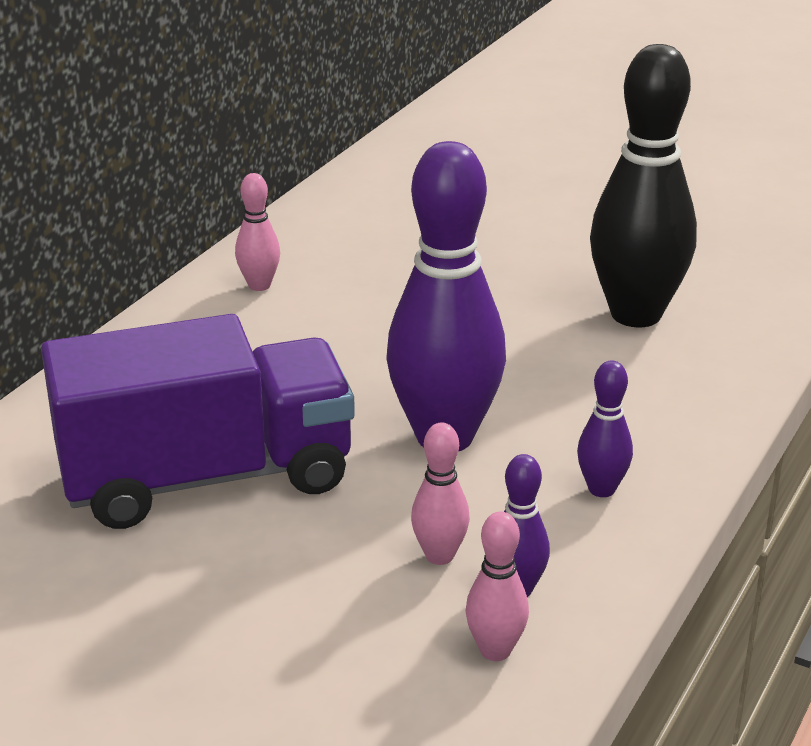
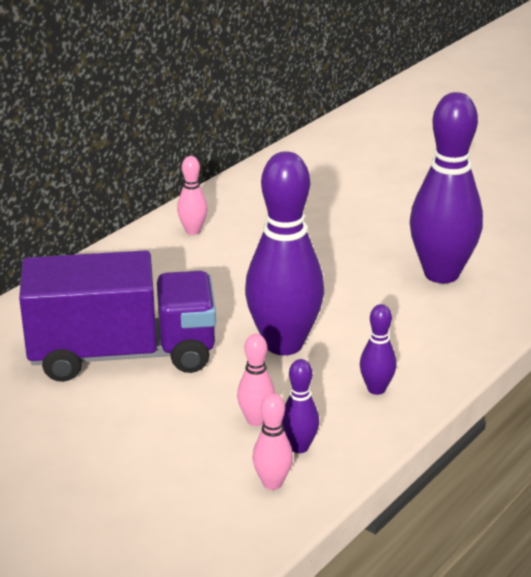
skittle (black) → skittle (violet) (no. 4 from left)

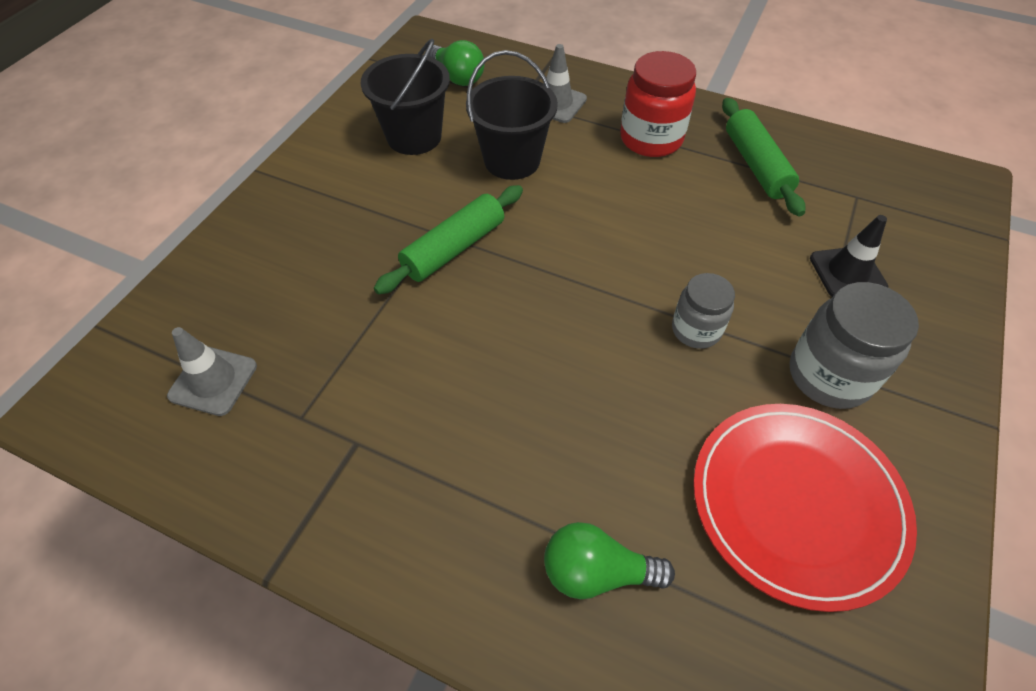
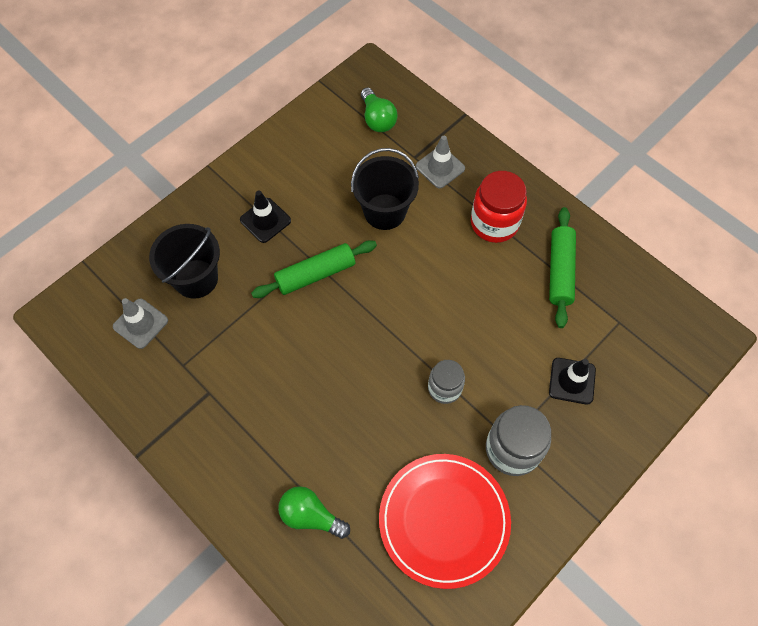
bucket (black) (no. 1 from left), shifted
- → road cone (black) (no. 1 from left)

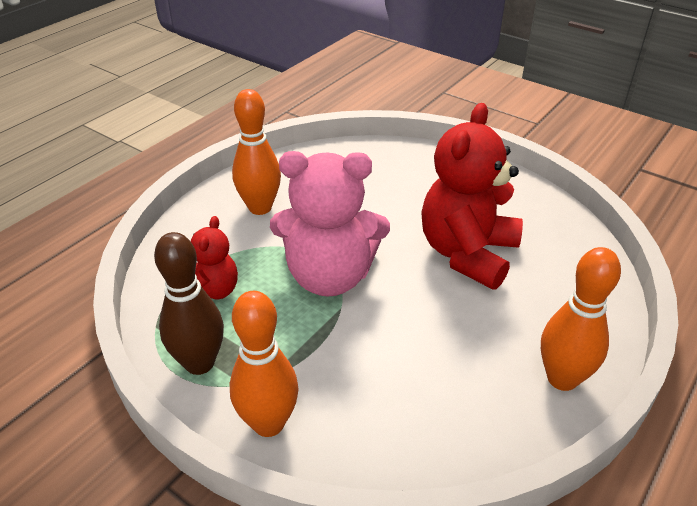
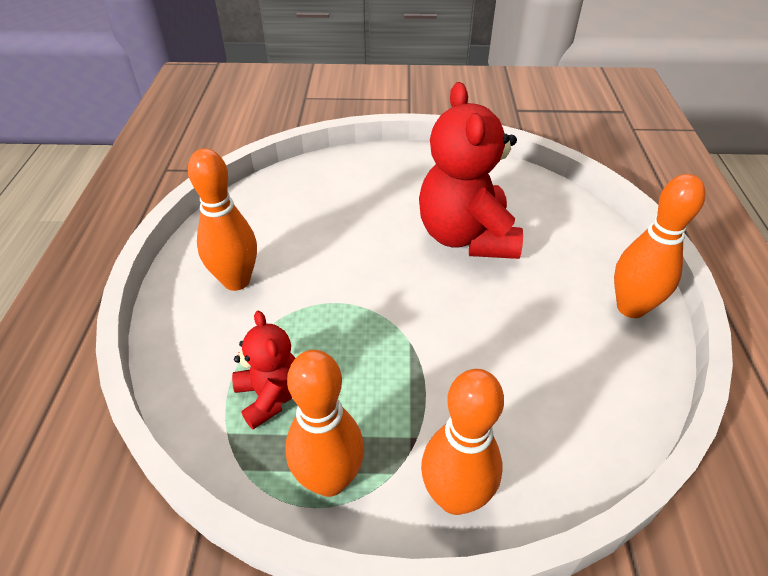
skittle (dark brown) → skittle (bright orange) (no. 2 from left)
teddy bear (rose-pink) → -

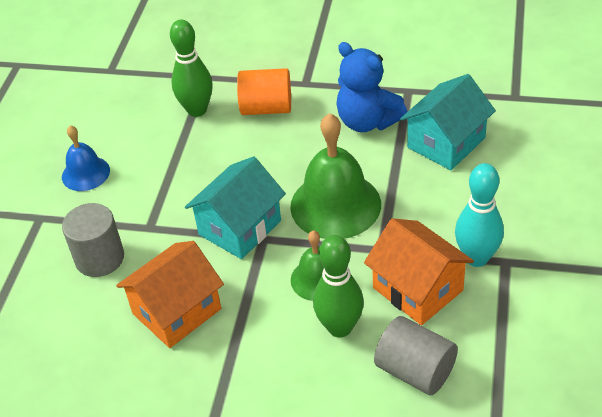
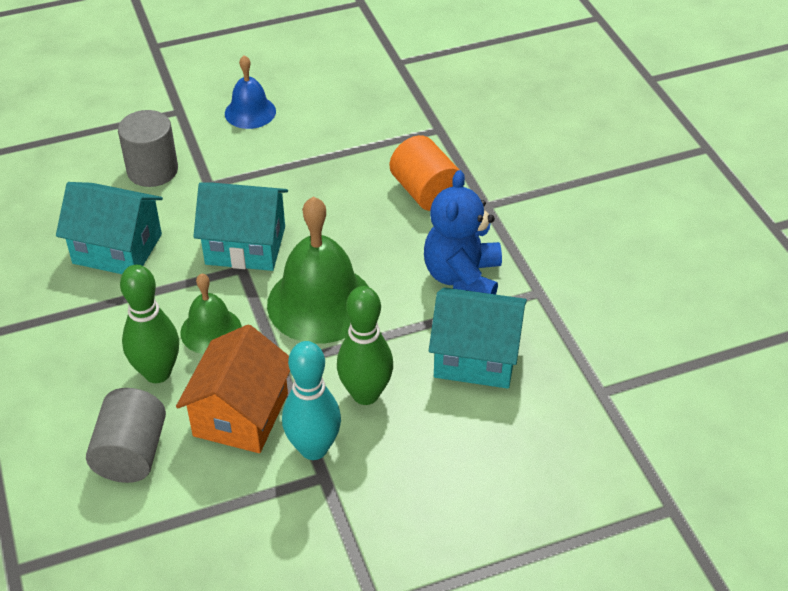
cottage (bright orange) (no. 1 from left) → cottage (aqua) (no. 1 from left)
skittle (emerald) (no. 1 from left in the first image) → skittle (emerald) (no. 2 from left), shifted

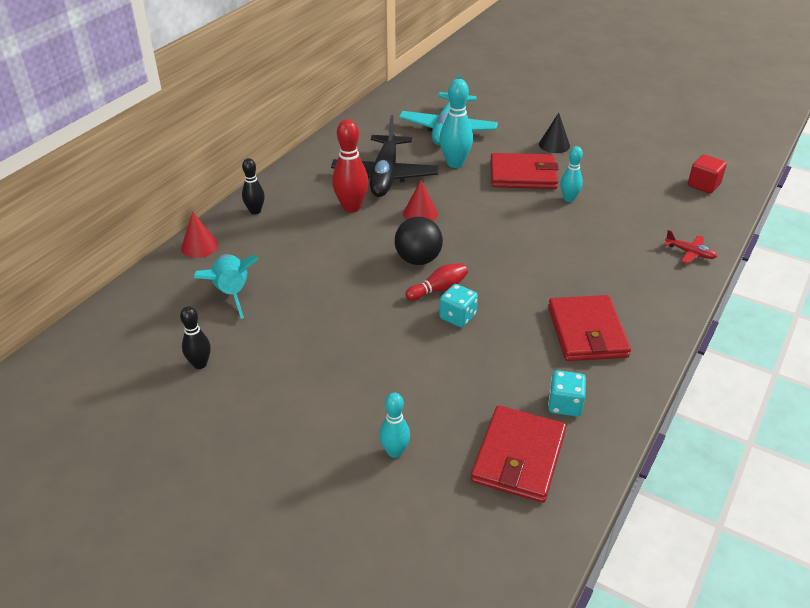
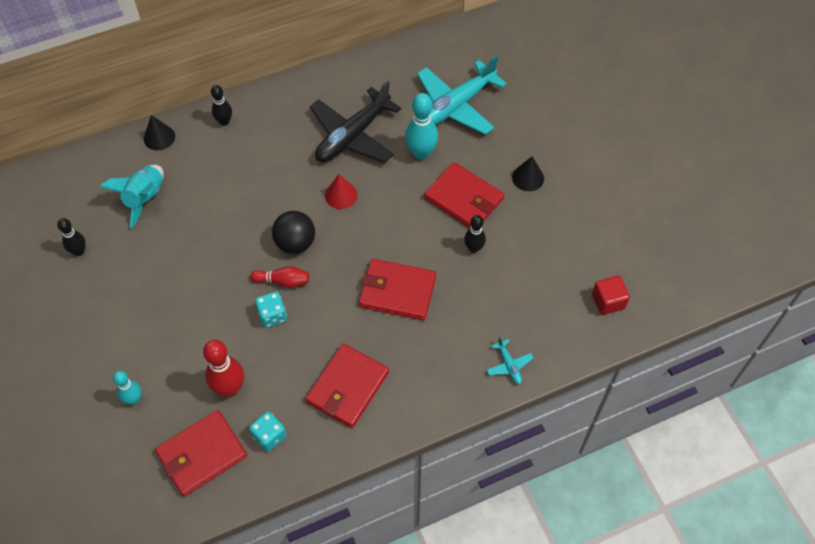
solid cone (crimson) (no. 1 from left) → solid cone (black) (no. 1 from left)
skittle (crimson) (no. 1 from left), shifted
- → wallet (crimson) (no. 3 from left)
skittle (aqua) (no. 3 from left) → skittle (black) (no. 3 from left)
aeroplane (crimson) → aeroplane (aqua) (no. 2 from left)

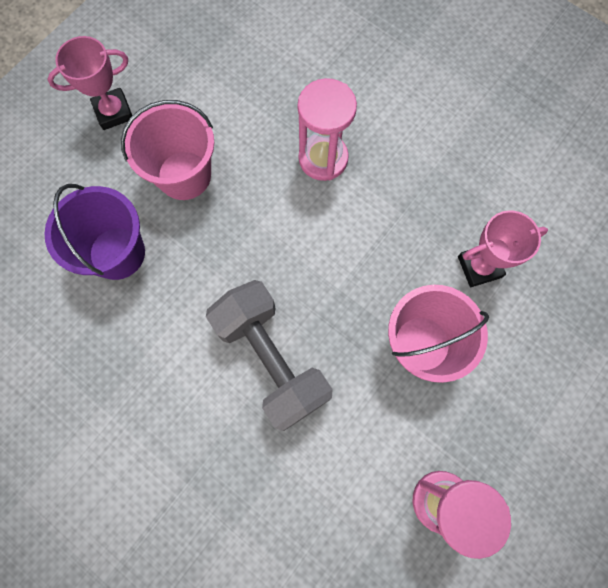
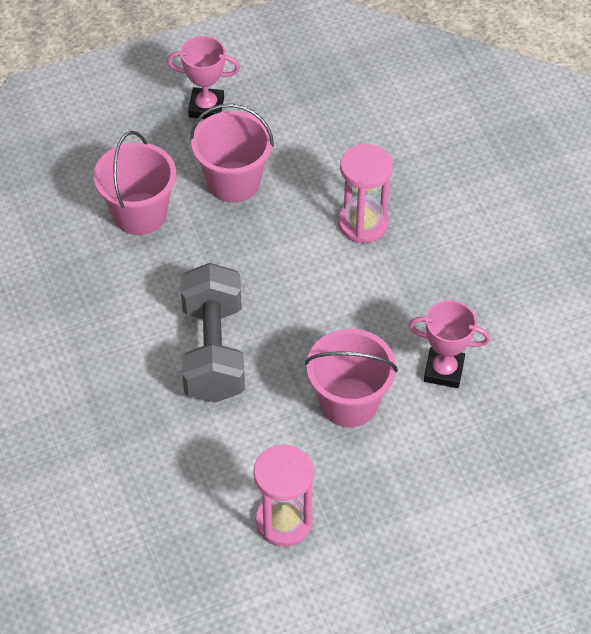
bucket (violet) → bucket (rose-pink) (no. 1 from left)

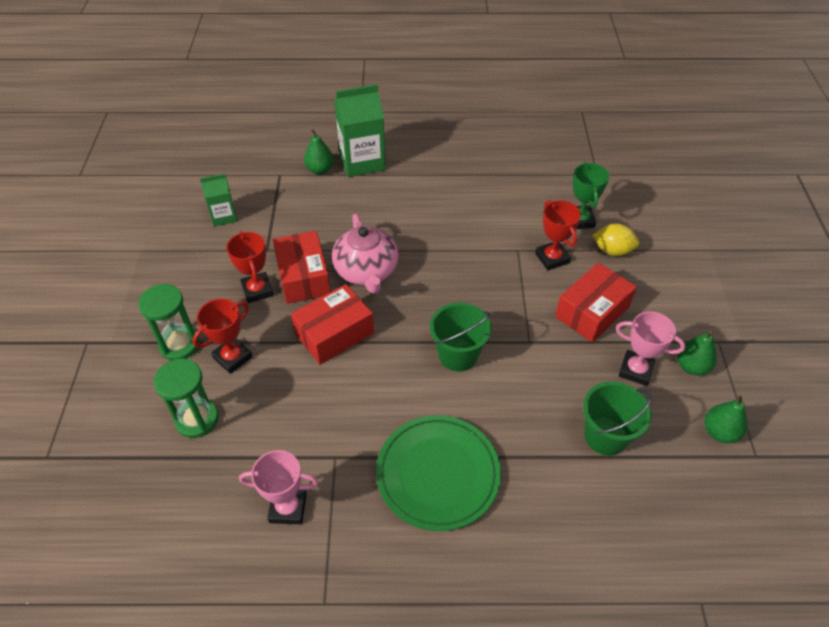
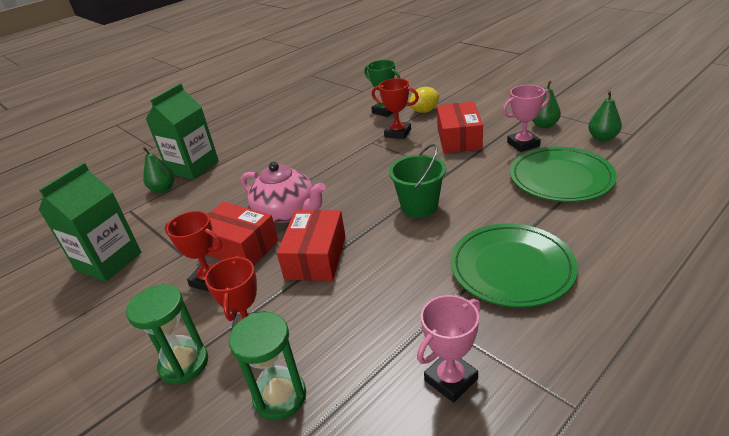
juice carton (emerald) (no. 1 from left), x1.76
bucket (emerald) (no. 2 from left) → dinner plate (emerald) (no. 2 from left)

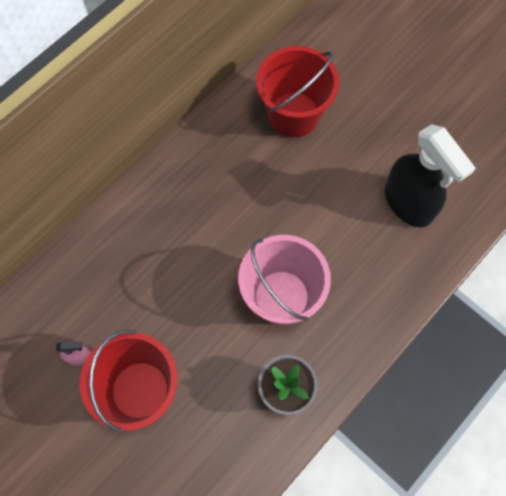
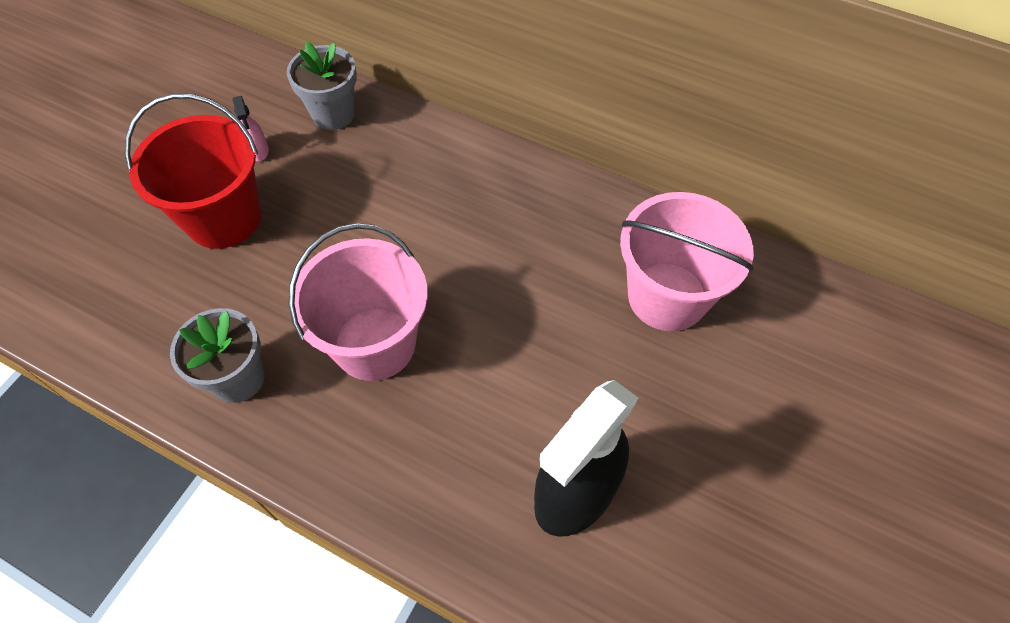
- → potted plant (ash-grey) (no. 2 from left)
bucket (crimson) (no. 2 from left) → bucket (rose-pink) (no. 2 from left)

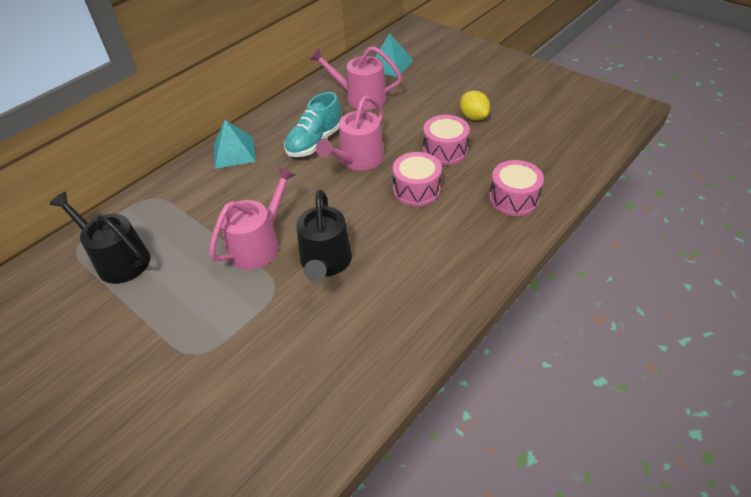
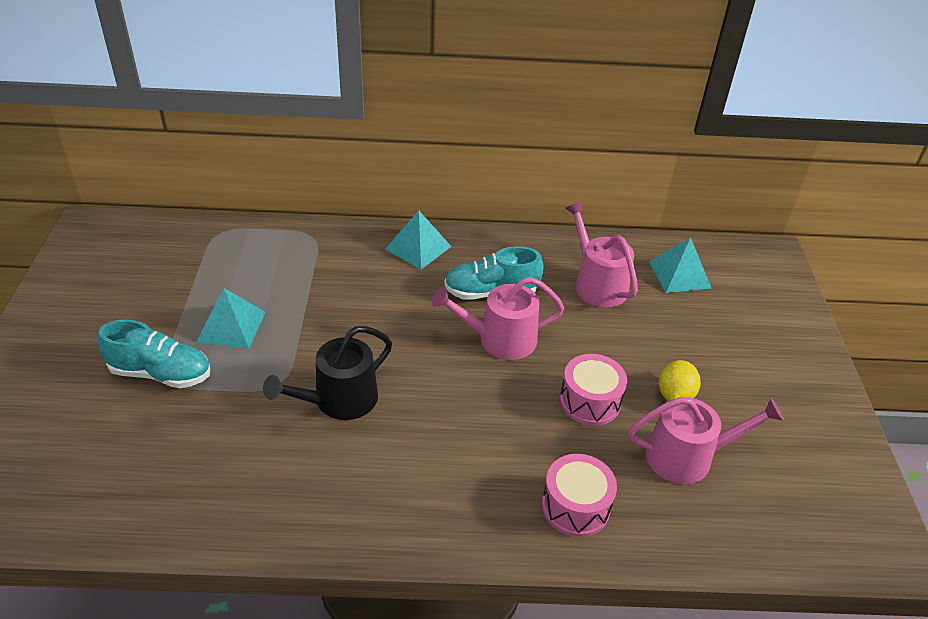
- → shoe (aqua) (no. 1 from left)
- → pyramid shape (aqua) (no. 1 from left)
watering can (rose-pink) (no. 1 from left in the first image) → watering can (rose-pink) (no. 3 from left), shifted
watering can (black) (no. 1 from left) → -
toy drum (rose-pink) (no. 1 from left) → -

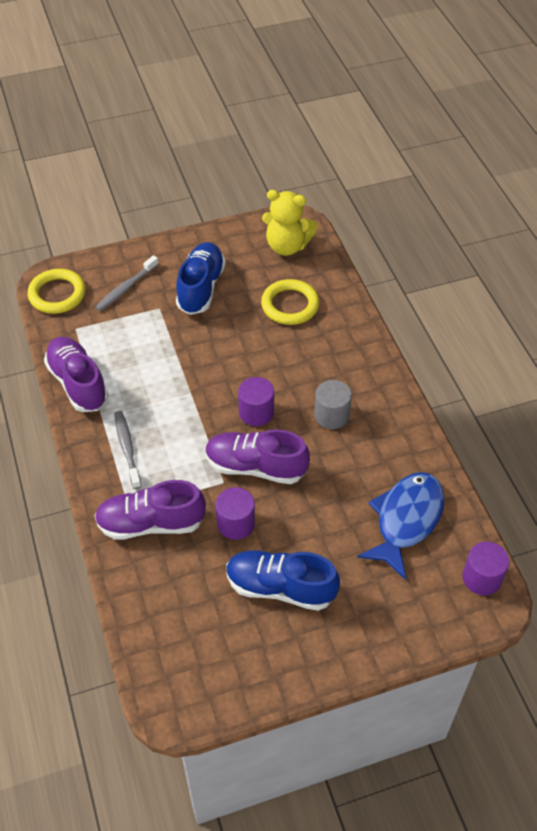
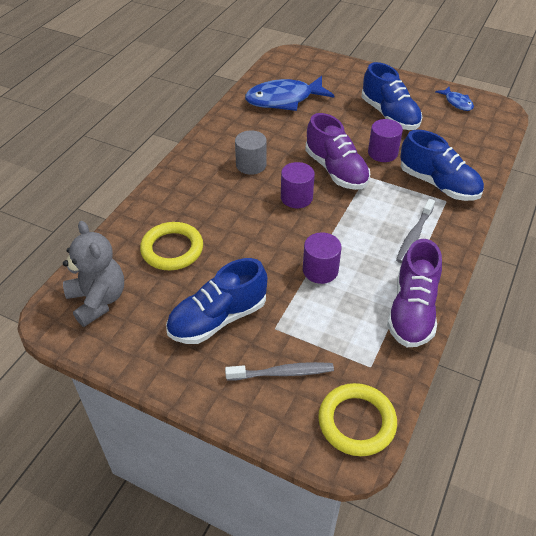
teddy bear (yellow) → teddy bear (ash-grey)
cylinder shape (violet) (no. 3 from left in the first image) → cylinder shape (violet) (no. 2 from left), shifted
shoe (violet) (no. 2 from left) → shoe (cobalt) (no. 3 from left)
- → fish (cobalt) (no. 2 from left)

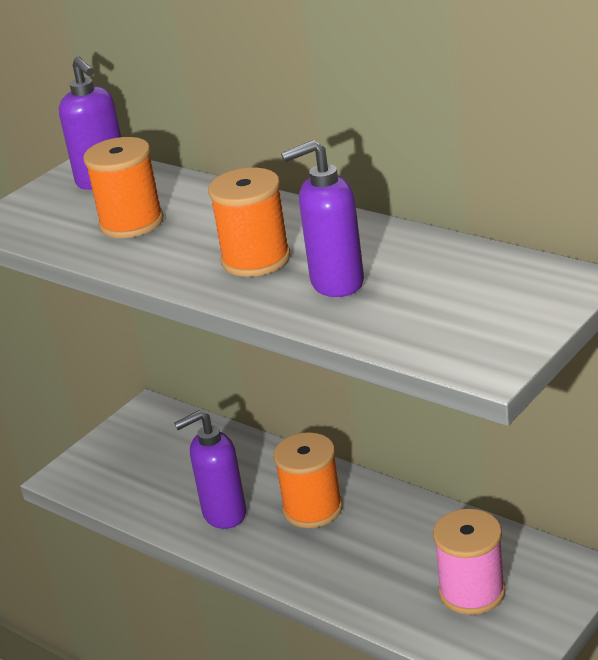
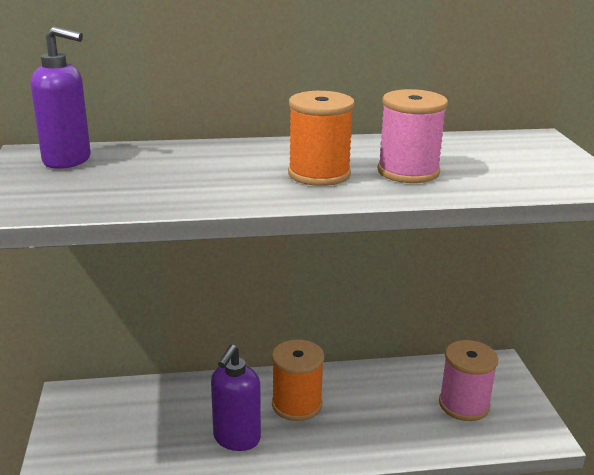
soap dispenser (violet) (no. 3 from left) → reel of thread (rose-pink) (no. 1 from left)
reel of thread (bright orange) (no. 1 from left) → -

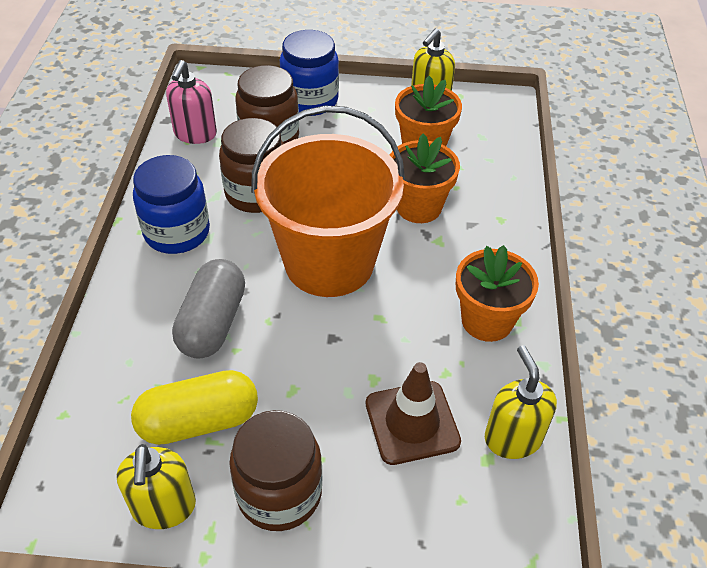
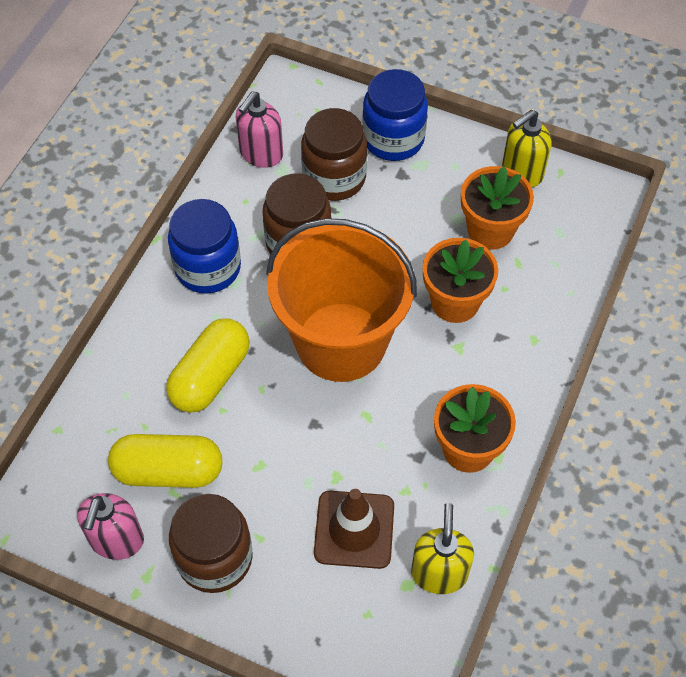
soap dispenser (yellow) (no. 1 from left) → soap dispenser (rose-pink) (no. 1 from left)
pill shape (ash-grey) → pill shape (yellow) (no. 2 from left)

